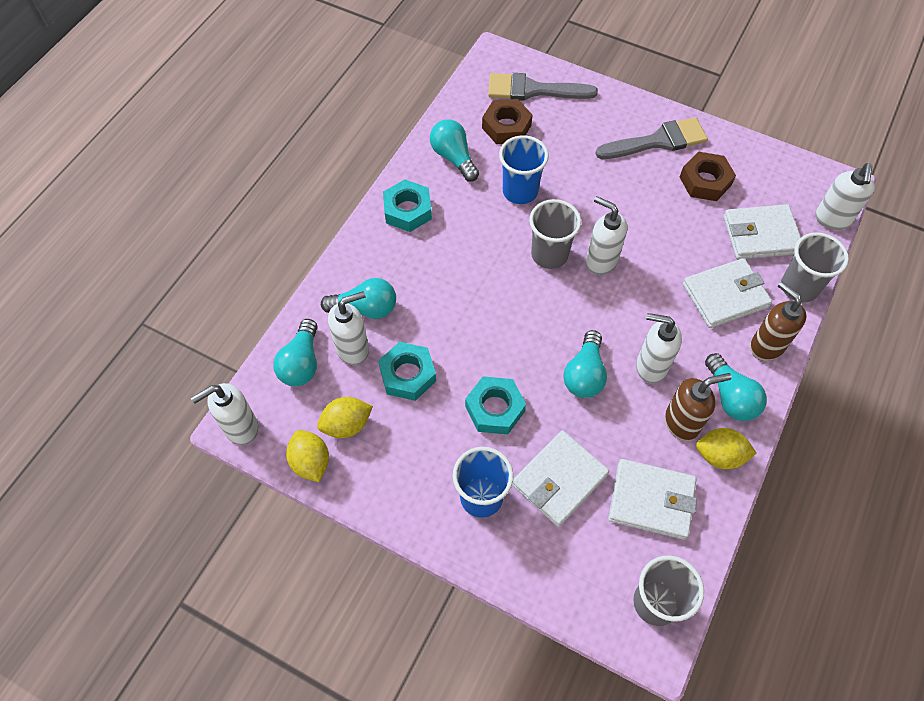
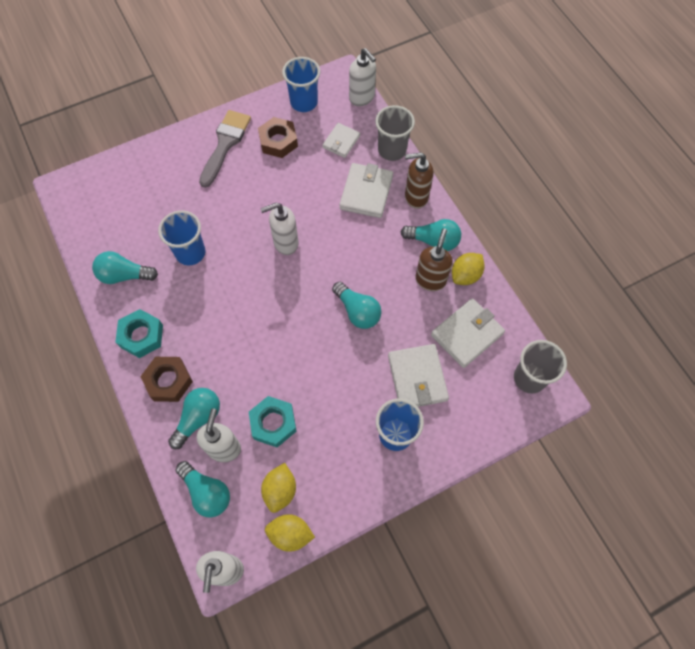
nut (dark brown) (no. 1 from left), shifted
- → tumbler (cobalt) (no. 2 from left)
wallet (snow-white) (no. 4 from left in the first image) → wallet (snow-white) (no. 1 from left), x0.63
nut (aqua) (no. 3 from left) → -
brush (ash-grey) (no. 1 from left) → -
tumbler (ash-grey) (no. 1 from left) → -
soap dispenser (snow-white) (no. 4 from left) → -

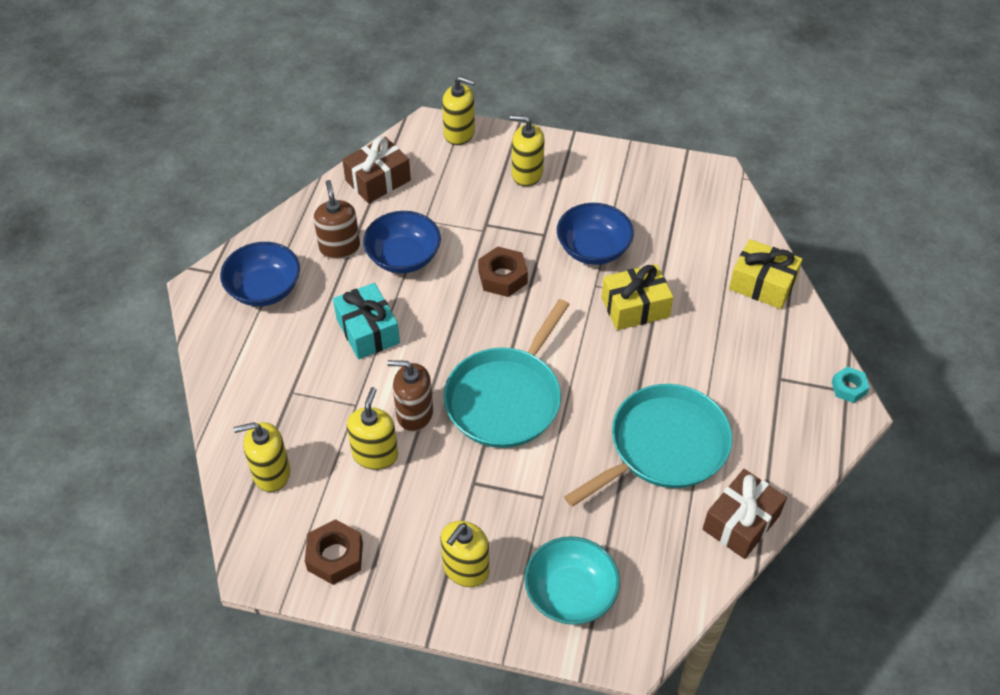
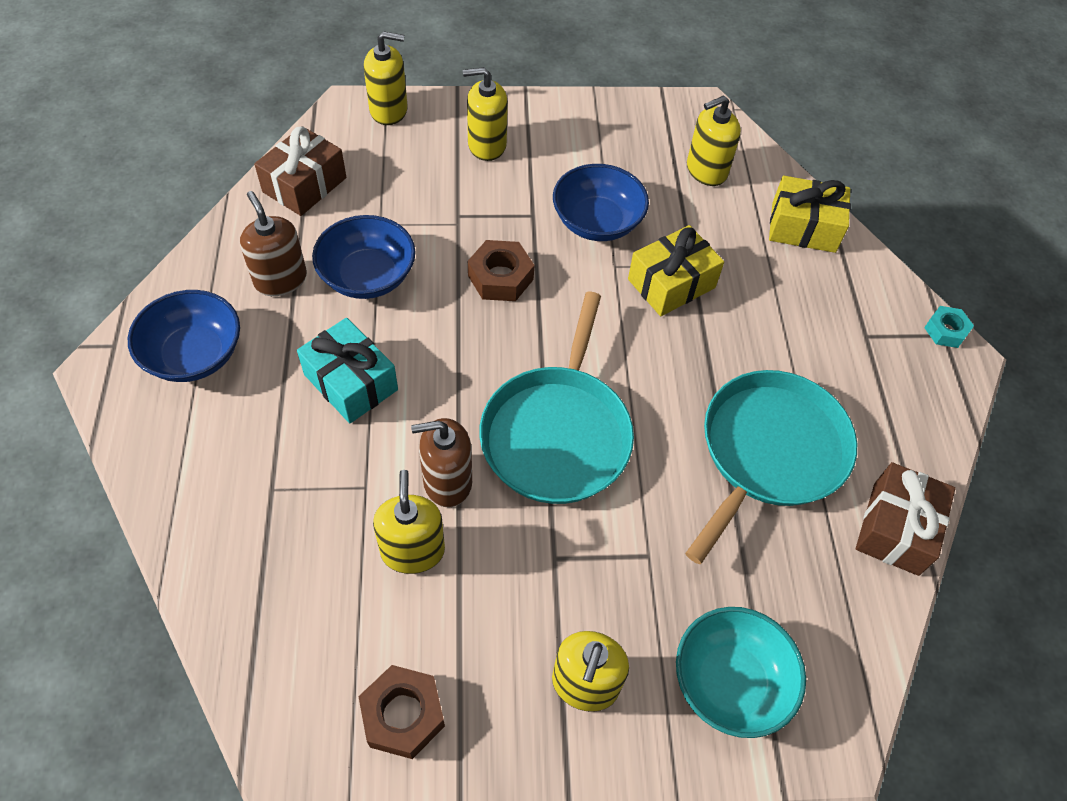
soap dispenser (yellow) (no. 1 from left in the first image) → soap dispenser (yellow) (no. 5 from left), shifted

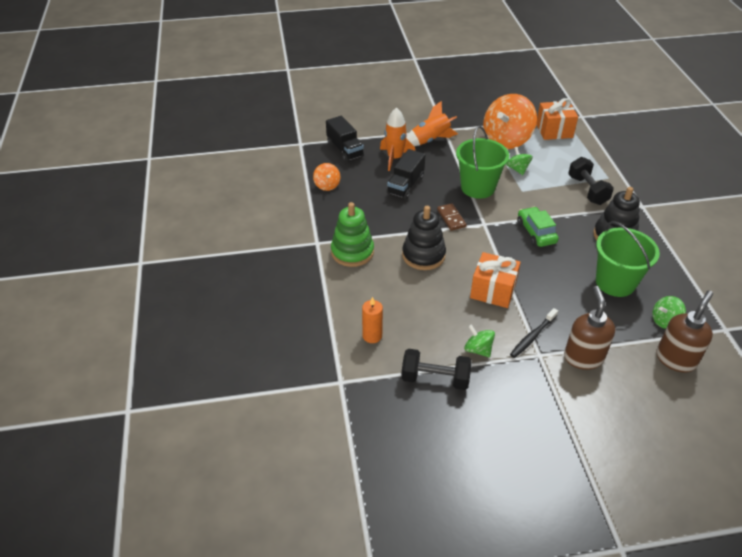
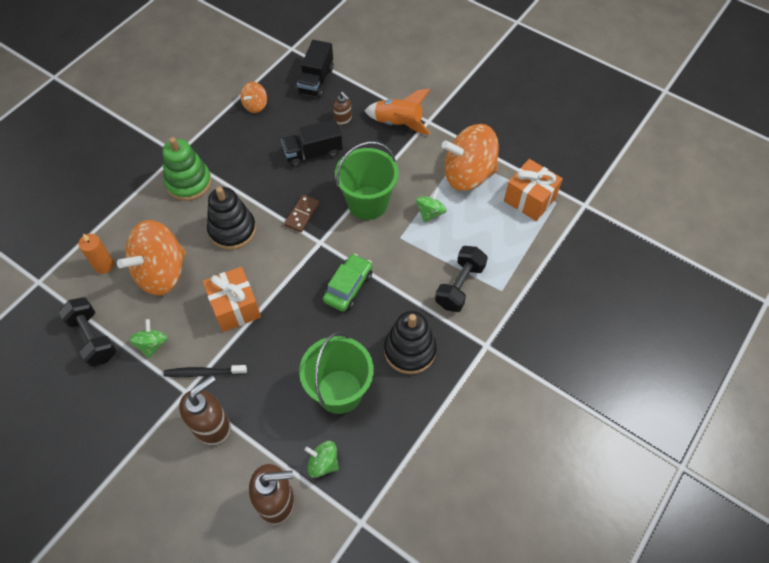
- → toy top (bright orange) (no. 1 from left)
toy rocket (bright orange) (no. 1 from left) → soap dispenser (dark brown) (no. 3 from left)

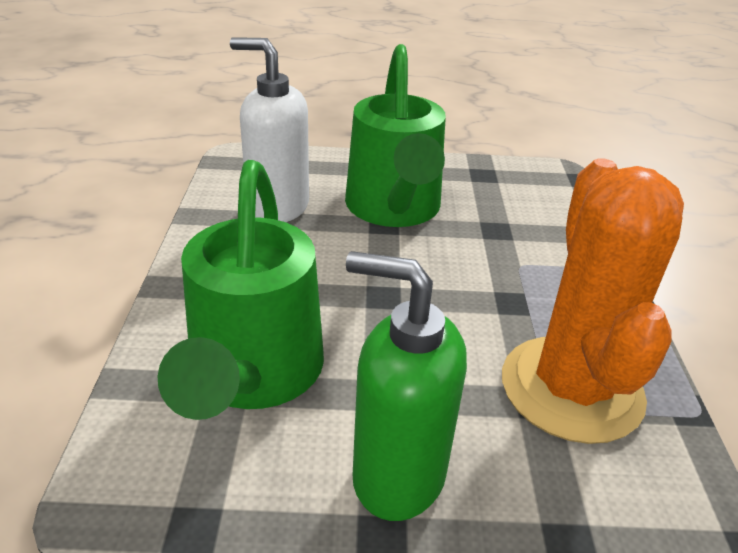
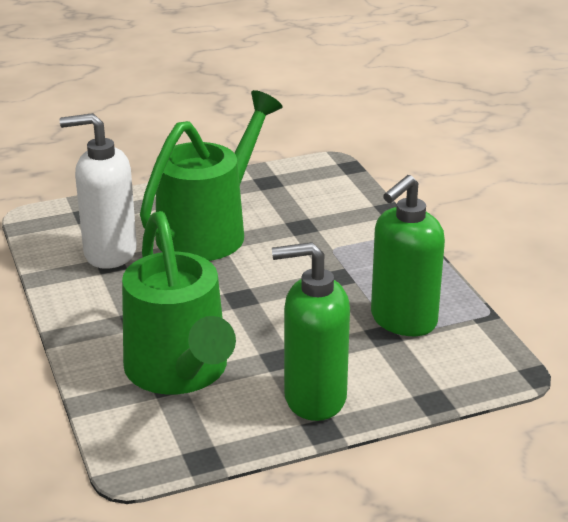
watering can (emerald) (no. 2 from left), 120 degrees counterclockwise
cactus (bright orange) → soap dispenser (emerald) (no. 2 from left)

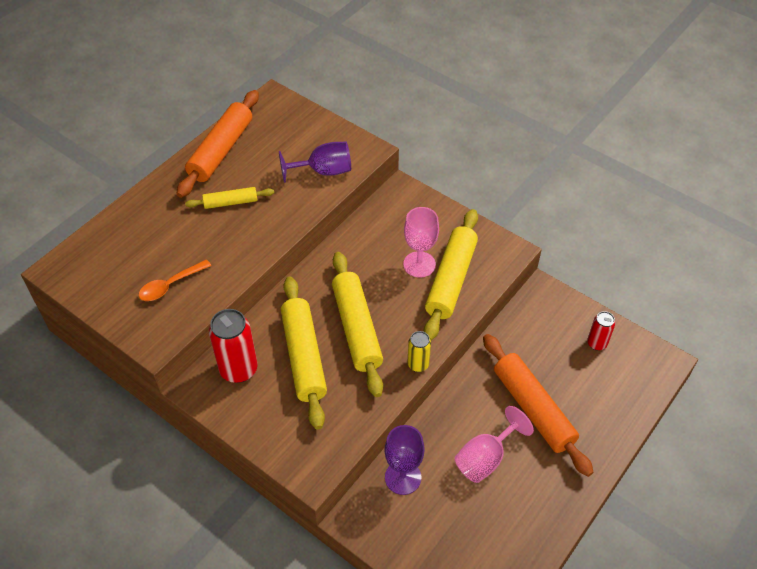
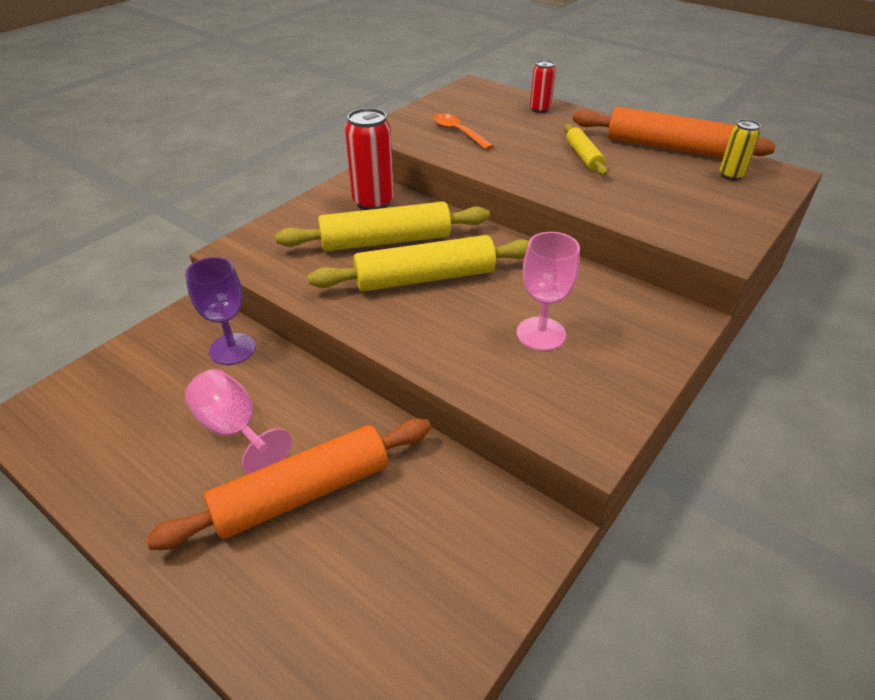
soda can (crimson) (no. 2 from left), shifted
soda can (yellow), shifted
wine glass (violet) (no. 1 from left) → -
dough roller (yellow) (no. 4 from left) → -

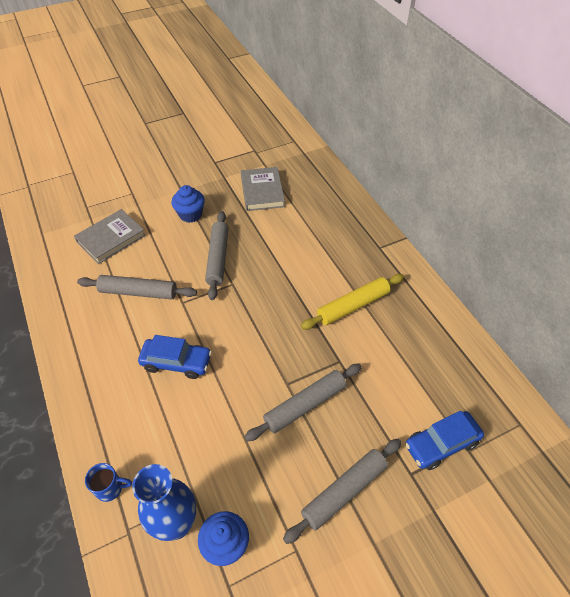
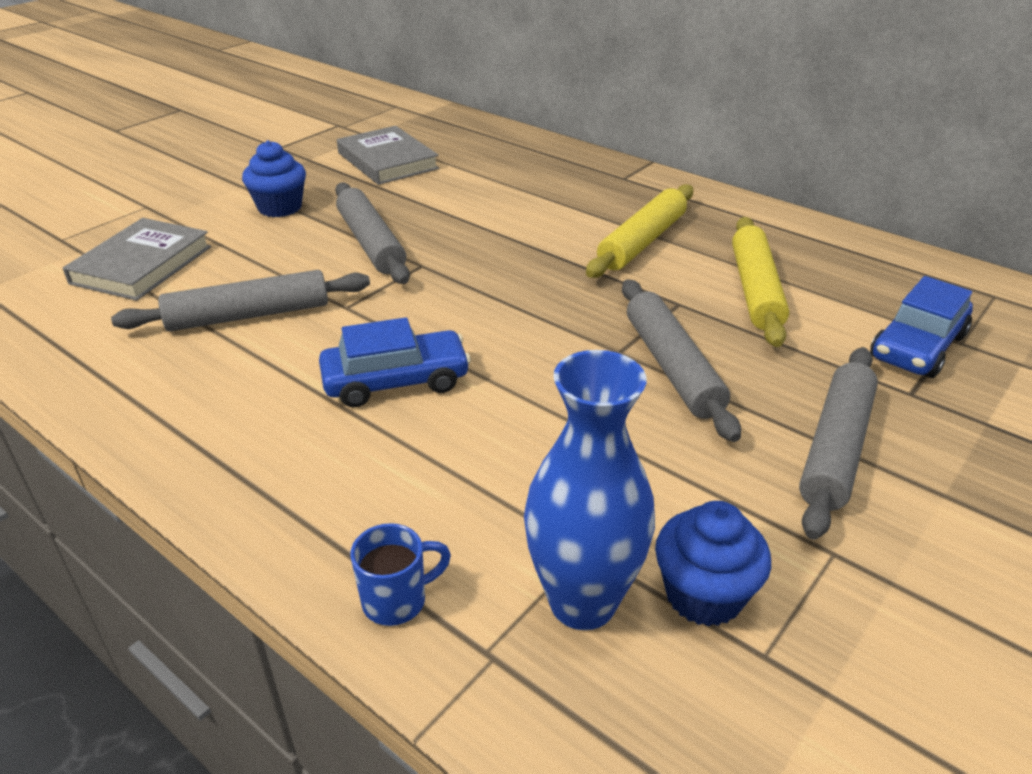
dough roller (ash-grey) (no. 3 from left), 45 degrees counterclockwise
- → dough roller (yellow) (no. 2 from left)

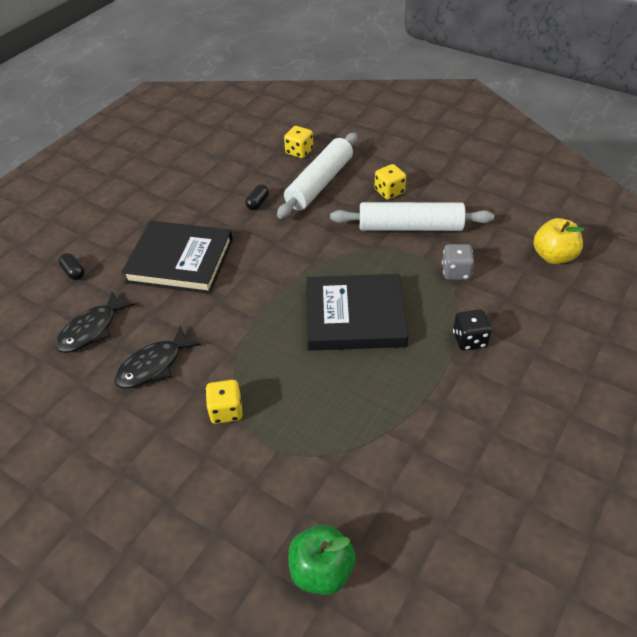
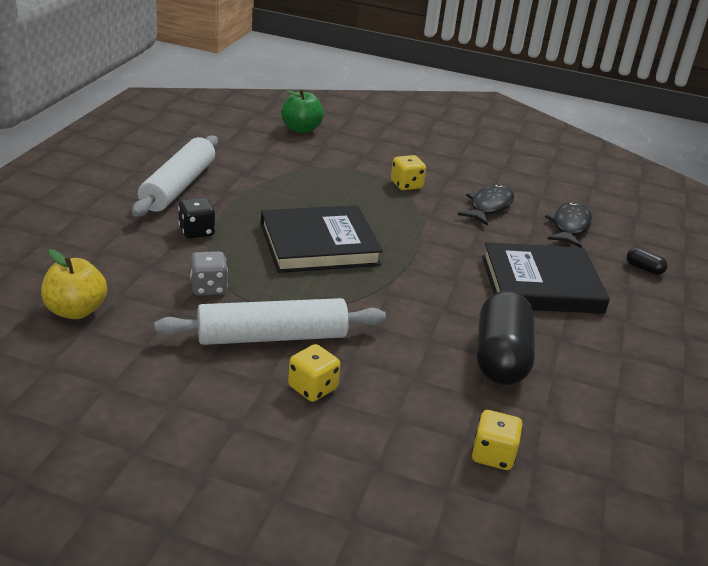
dough roller (snow-white) (no. 1 from left), shifted
pill shape (black) (no. 2 from left in the first image) → pill shape (black) (no. 1 from left), x2.44

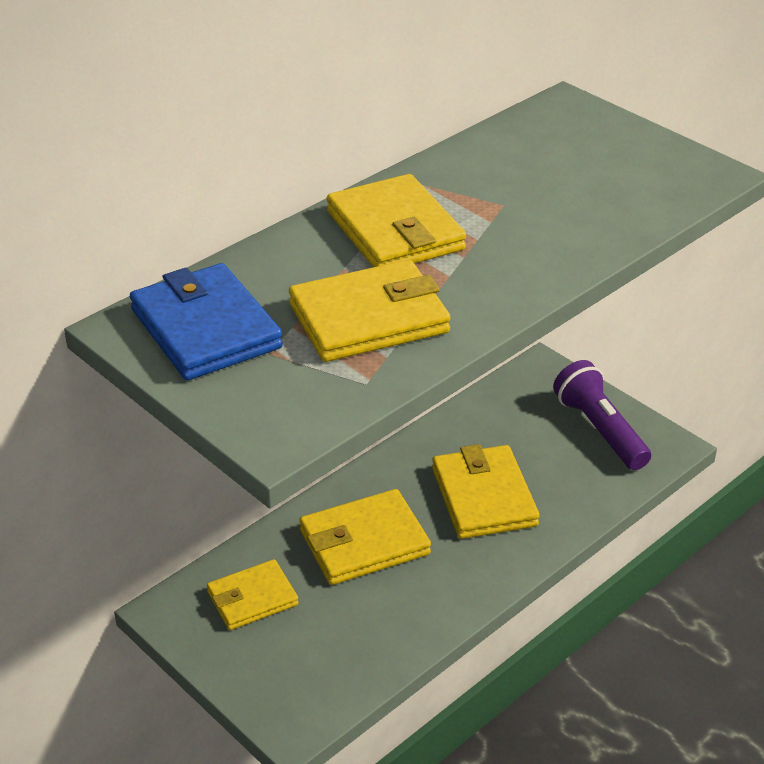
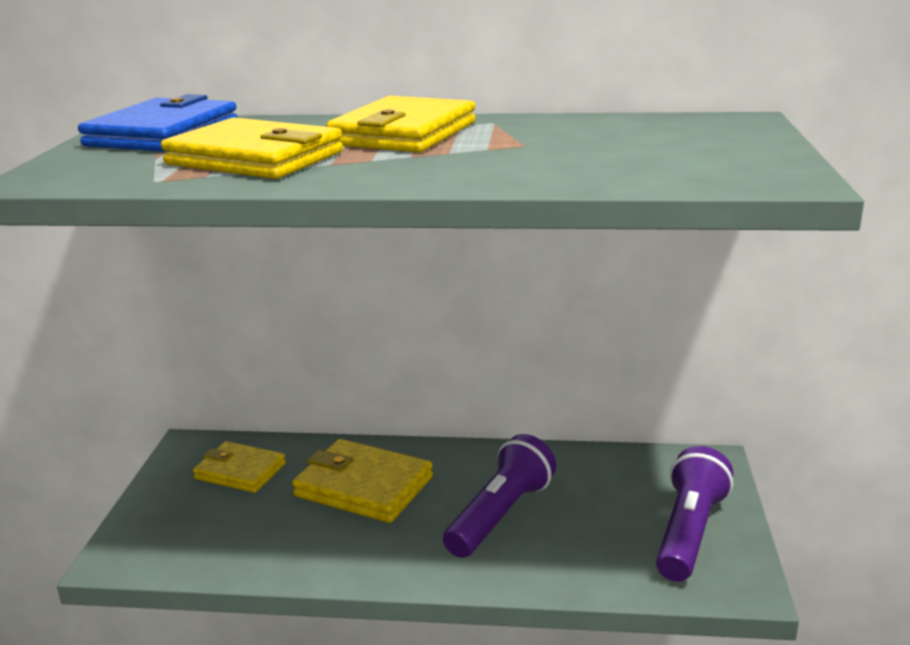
wallet (yellow) (no. 5 from left) → flashlight (violet) (no. 1 from left)

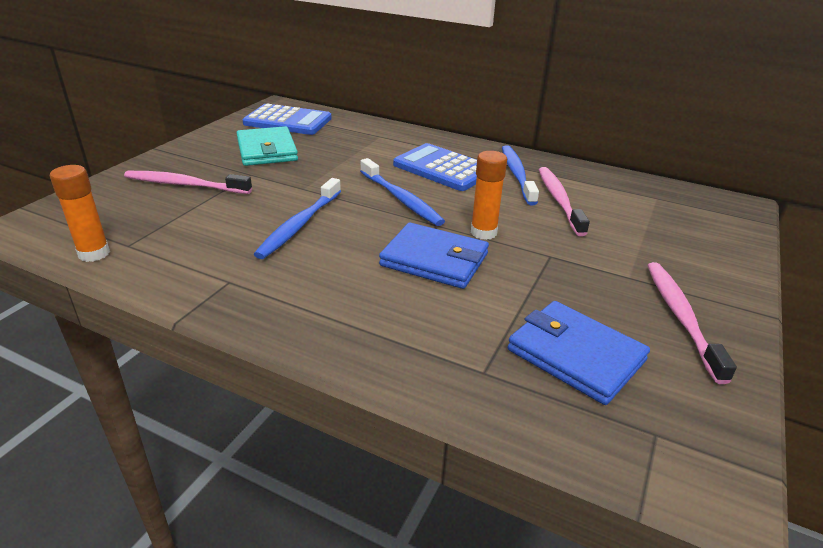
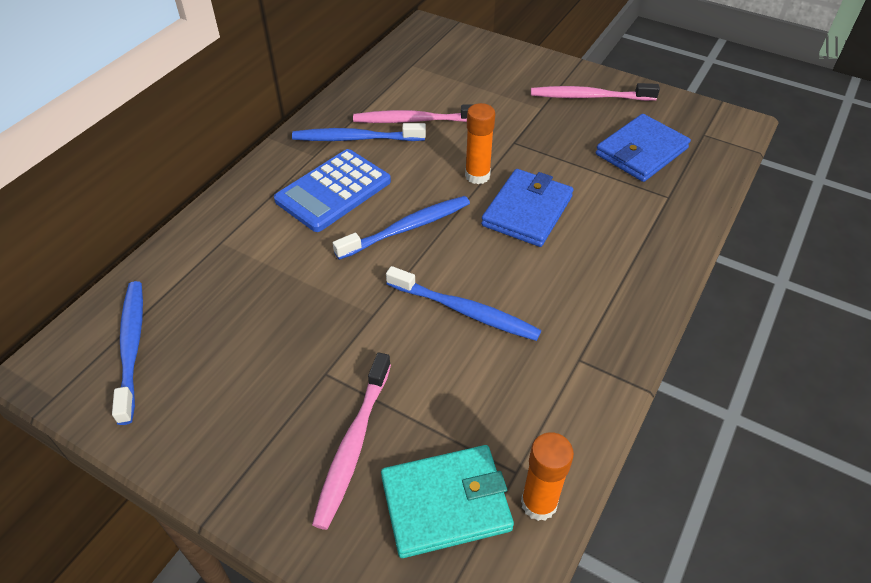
calculator (cobalt) (no. 1 from left) → toothbrush (cobalt) (no. 1 from left)
wallet (aqua), shifted

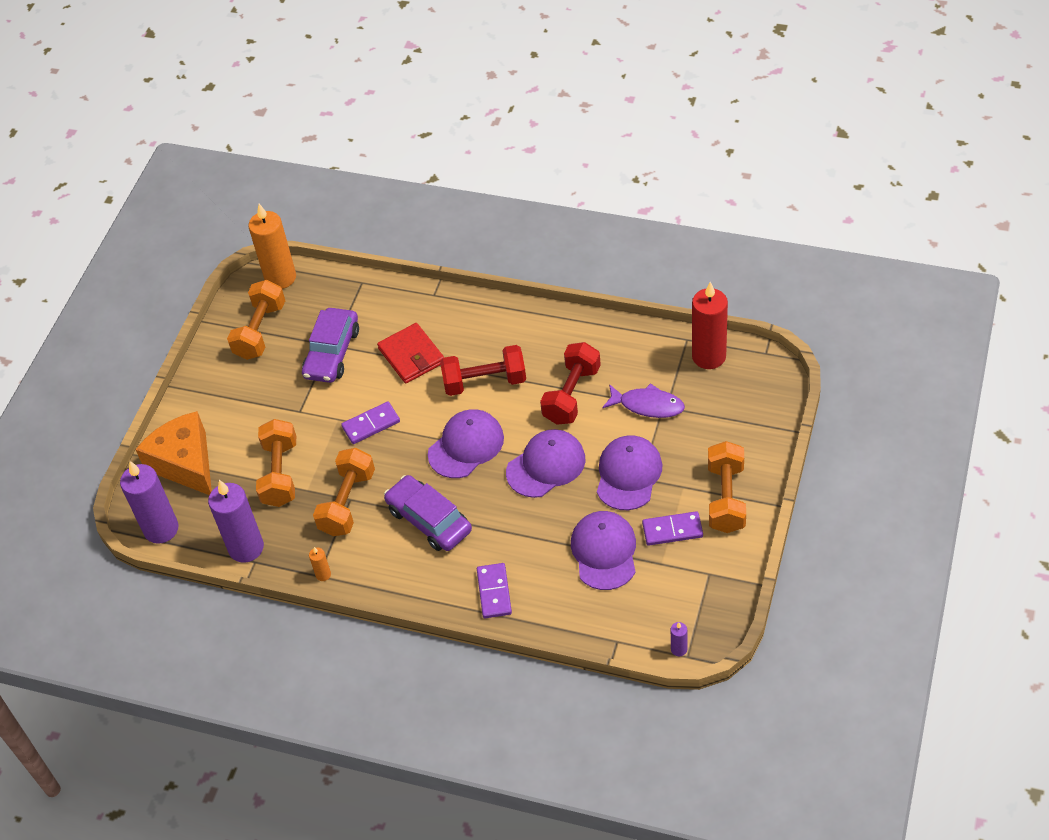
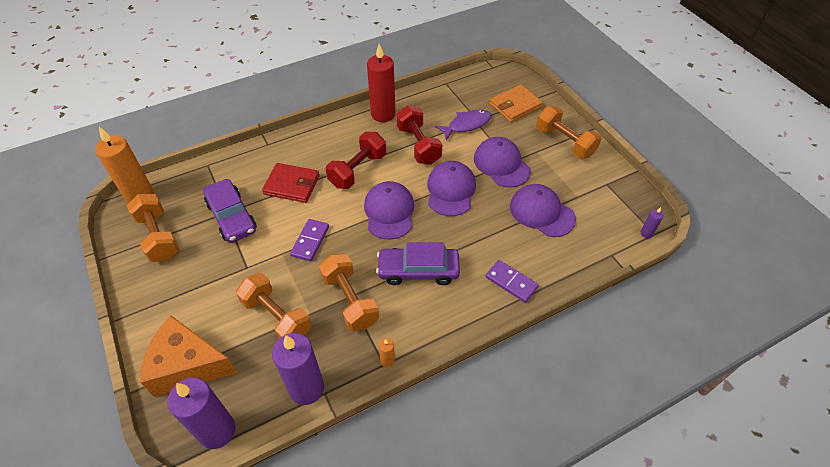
pillar candle (crimson), shifted
- → wallet (bright orange)
domino tile (violet) (no. 3 from left) → -

